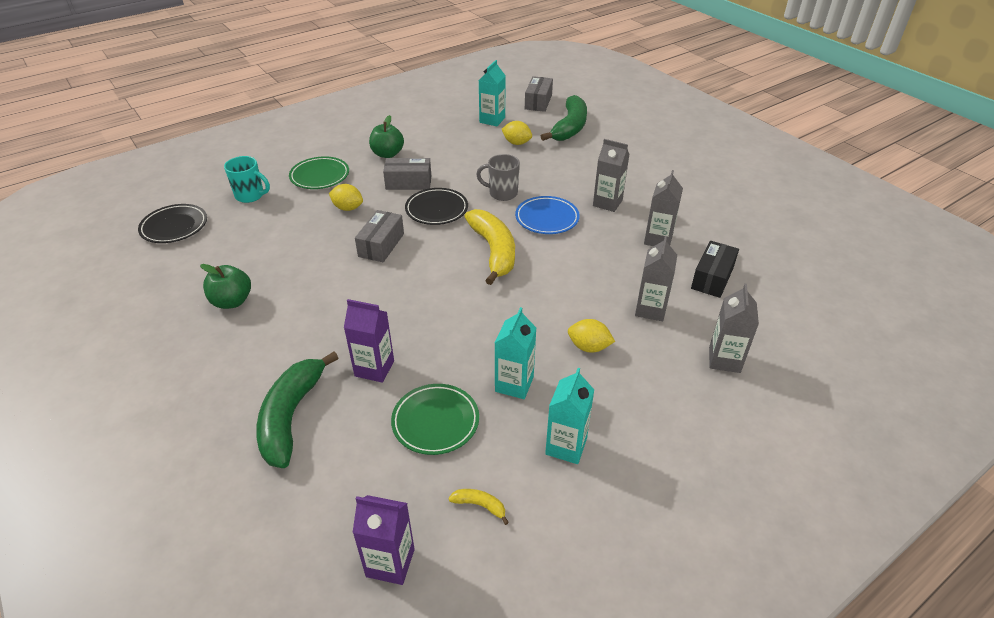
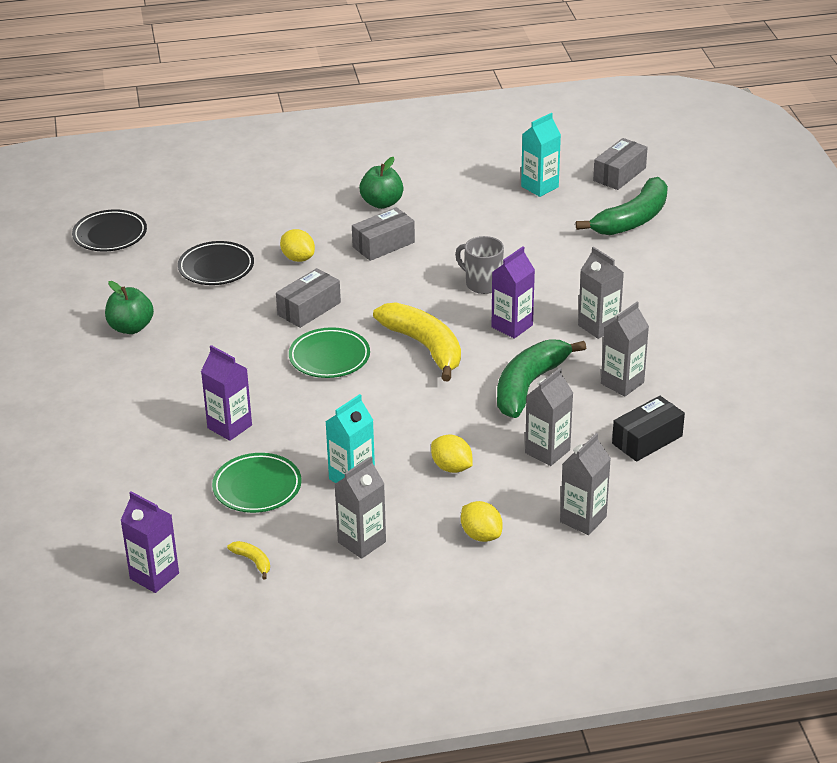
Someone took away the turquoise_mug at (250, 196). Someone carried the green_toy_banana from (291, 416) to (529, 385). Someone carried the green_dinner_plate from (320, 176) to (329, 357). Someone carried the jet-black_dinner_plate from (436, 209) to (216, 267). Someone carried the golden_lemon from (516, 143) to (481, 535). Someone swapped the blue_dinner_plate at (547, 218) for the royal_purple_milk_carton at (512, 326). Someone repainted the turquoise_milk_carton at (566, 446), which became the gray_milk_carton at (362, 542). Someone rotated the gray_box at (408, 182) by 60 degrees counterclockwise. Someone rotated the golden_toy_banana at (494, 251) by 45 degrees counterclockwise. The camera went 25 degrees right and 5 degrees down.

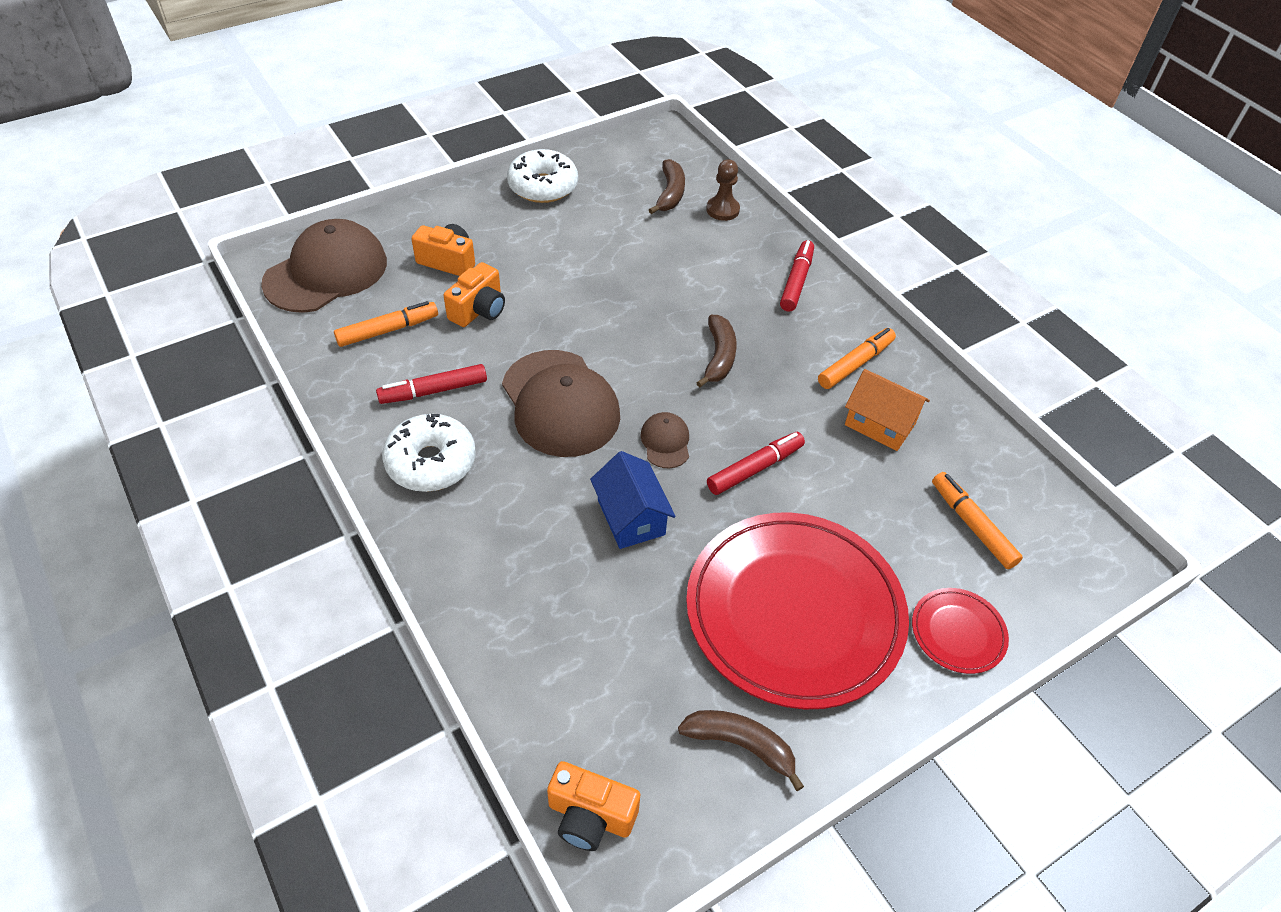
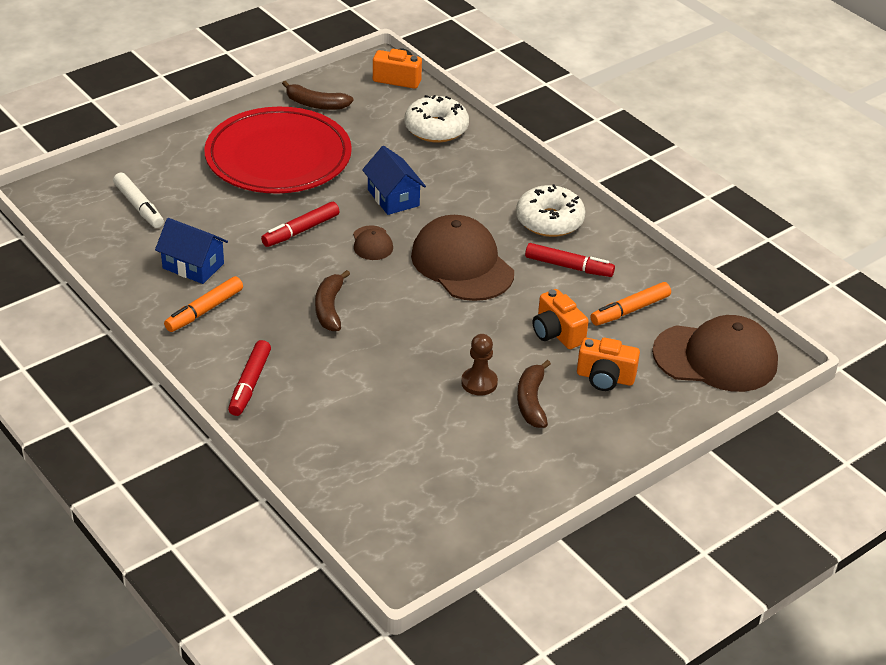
Someone took away the scarlet_dinner_plate at (958, 632). Someone carried the snow-white_glazed_donut from (543, 186) to (436, 128). Someone carried the russet_toy_banana from (670, 193) to (531, 401). Someone carried the russet_game_pawn from (722, 210) to (479, 383). Someone repainted the orange-coloured_toy_house at (880, 424), which became the blue_toy_house at (193, 266). Someone repainted the orange-coloured_marker at (972, 525), which became the snow-white_marker at (139, 206). Someone rotated the russet_cap at (326, 272) by 120 degrees counterclockwise. Someone rotated the scarlet_marker at (433, 391) by 45 degrees clockwise. Someone rotated the orange-coloured_compact_camera at (479, 310) by 60 degrees counterclockwise. The camera went 175 degrees right and 10 degrees down.

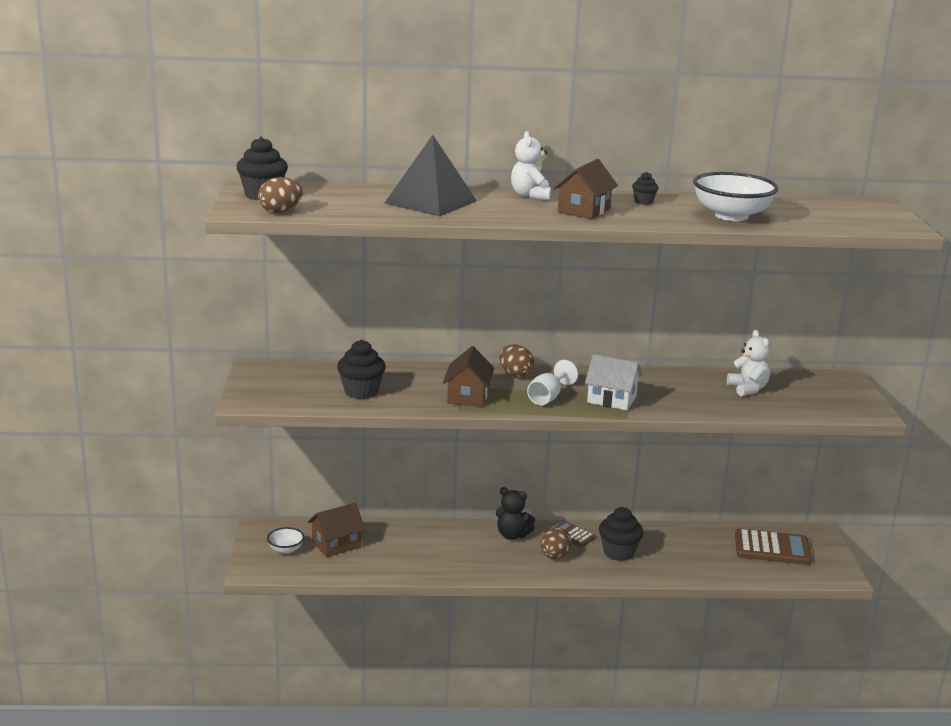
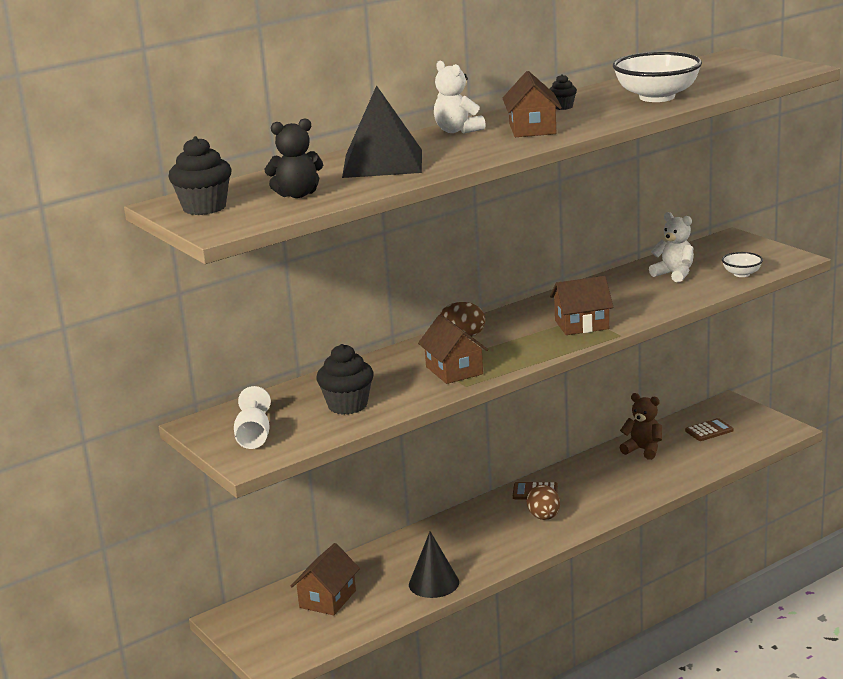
Someone took away the russet_toy_egg at (280, 211). Someone took away the jet-black_fairy_cake at (618, 552). Someone put down the jet-black_cone_shape at (433, 583). Someone put down the russet_teddy_bear at (643, 450). Someone carried the snow-white_deep_dish from (286, 549) to (741, 274). Someone carried the jet-black_teddy_bear from (512, 535) to (297, 195). Someone carried the snow-white_wine_glass from (548, 397) to (254, 437). Someone repainted the snow-white_toy_house at (611, 399), which became the russet_toy_house at (582, 325). Someone scaled the russet_adding_machine at (772, 548) by 0.55. The camera went 30 degrees left and 0 degrees up.

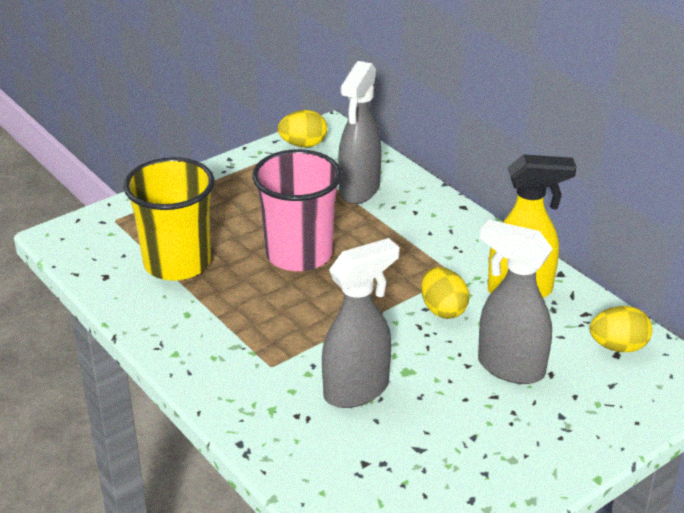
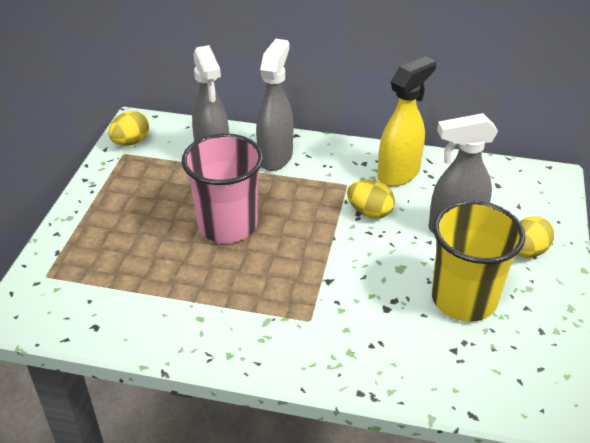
Someone carried the golden_beaker from (177, 263) to (464, 299). Someone carried the gray_spray_cleaner from (357, 390) to (275, 157). Someone carried the golden_toy_egg from (618, 347) to (527, 251). The camera went 40 degrees left and 5 degrees up.

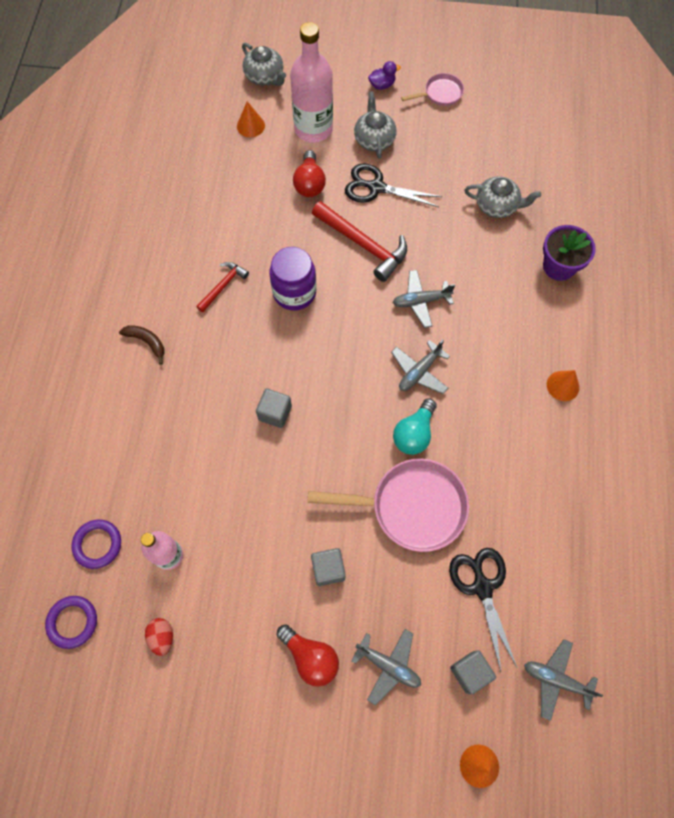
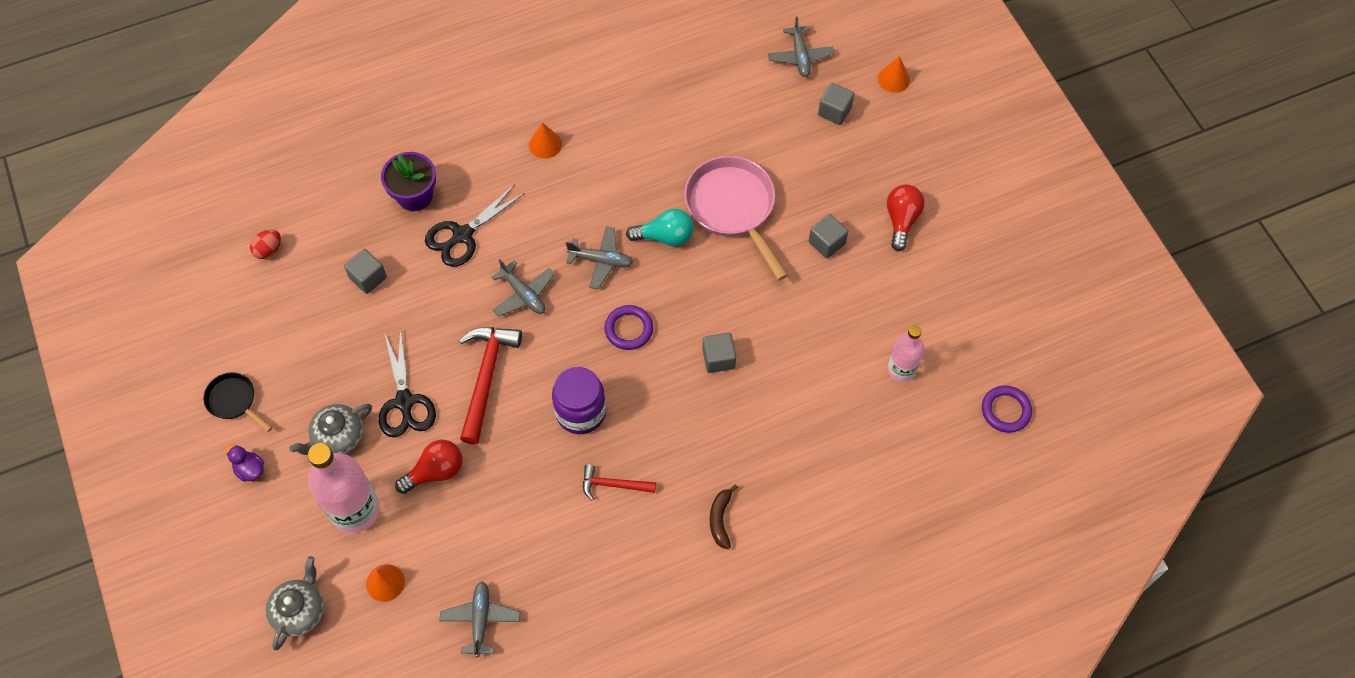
Someone carried the royal_purple_hoop from (97, 544) to (629, 329). Someone carried the scarlet_toy_egg from (162, 637) to (269, 250). Someone carried the gray_plane from (388, 665) to (481, 620). Someone carried the jet-black_shears from (482, 587) to (462, 235). Someone swapped the gray_tea_pot at (497, 206) for the gray_solid_cube at (368, 278). Someone repainted the pink_frying_pan at (440, 93), which became the jet-black_frying_pan at (234, 401). The camera went 120 degrees left and 5 degrees down.

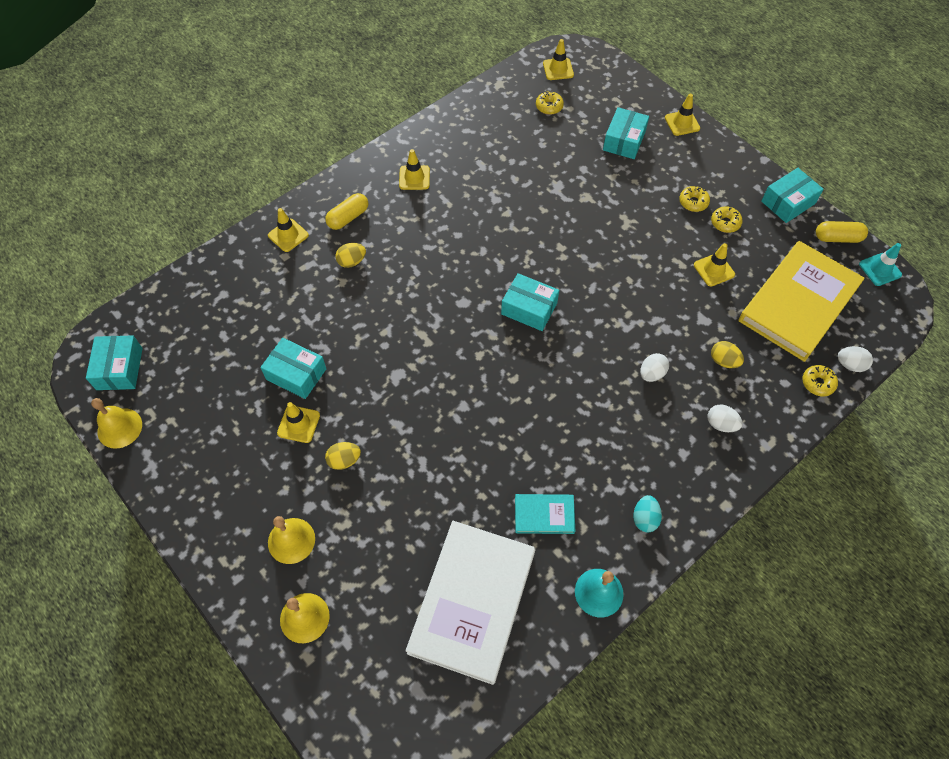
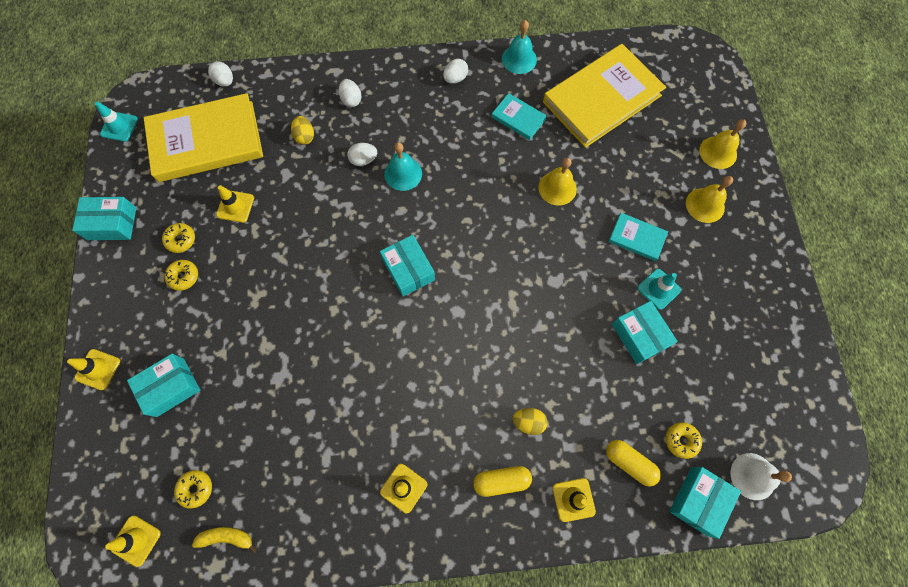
Someone put down the golden_toy_banana at (226, 537). Someone put down the turquoise_bell at (403, 173). Someone put down the snow-white_bell at (753, 476). Someone carried the turquoise_box from (119, 369) to (698, 501). Someone carried the golden_bell from (119, 428) to (557, 188). Someone carried the golden_glazed_donut from (818, 383) to (681, 440). Someone carried the golden_pill from (837, 238) to (629, 463). Someone swapped the golden_toy_egg at (344, 460) for the turquoise_hardcover at (637, 238). Someone repainted the golden_traffic_cone at (298, 424), which became the turquoise_traffic_cone at (658, 289). Someone repainted the snow-white_hardcover at (472, 602), which became the golden_hardcover at (601, 98). Someone repainted the turquoise_toy_egg at (645, 518), which became the snow-white_toy_egg at (455, 78). The camera went 145 degrees left and 10 degrees up.

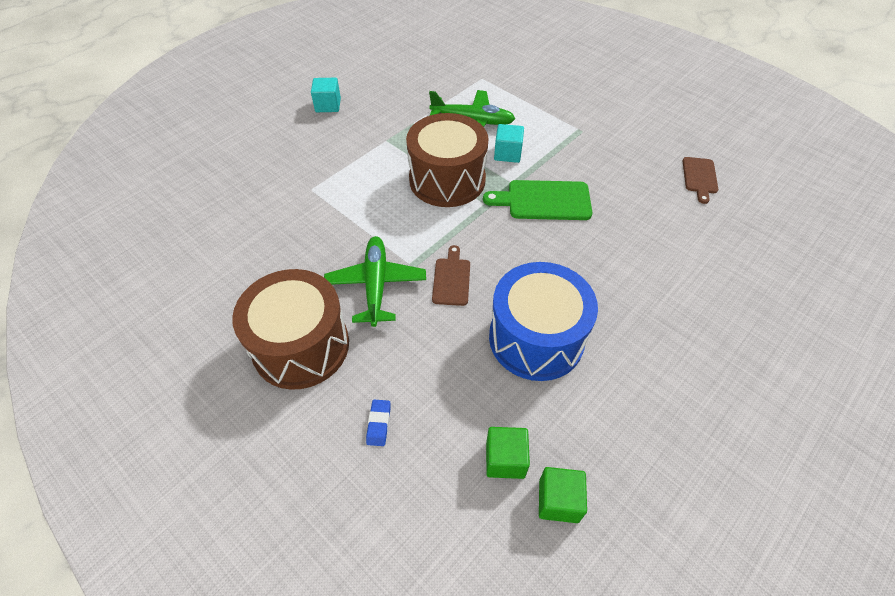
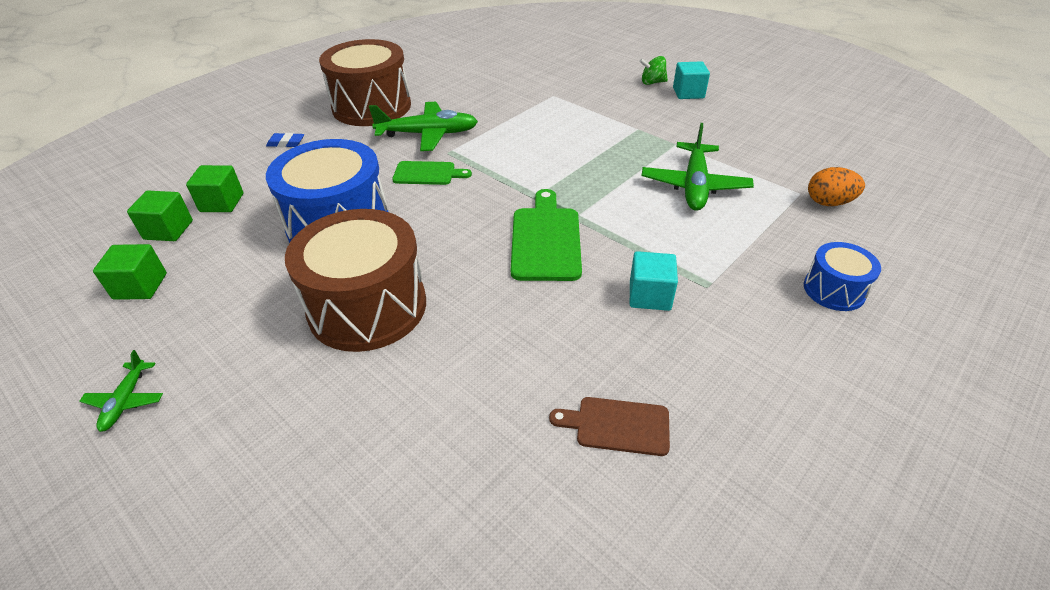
Someone put down the green_plane at (126, 401). Someone put down the green_solid_cube at (140, 286). Someone put down the green_spinning_top at (652, 82). Someone put down the blue_drum at (834, 290). Someone put down the orange-coloured_toy_egg at (828, 202). Someone carried the russet_drum from (447, 179) to (367, 307). Someone carried the turquoise_solid_cube from (507, 153) to (649, 295). Someone repainted the russet_chopping_board at (451, 279), which became the green_chopping_board at (427, 173). The camera went 90 degrees right and 10 degrees down.

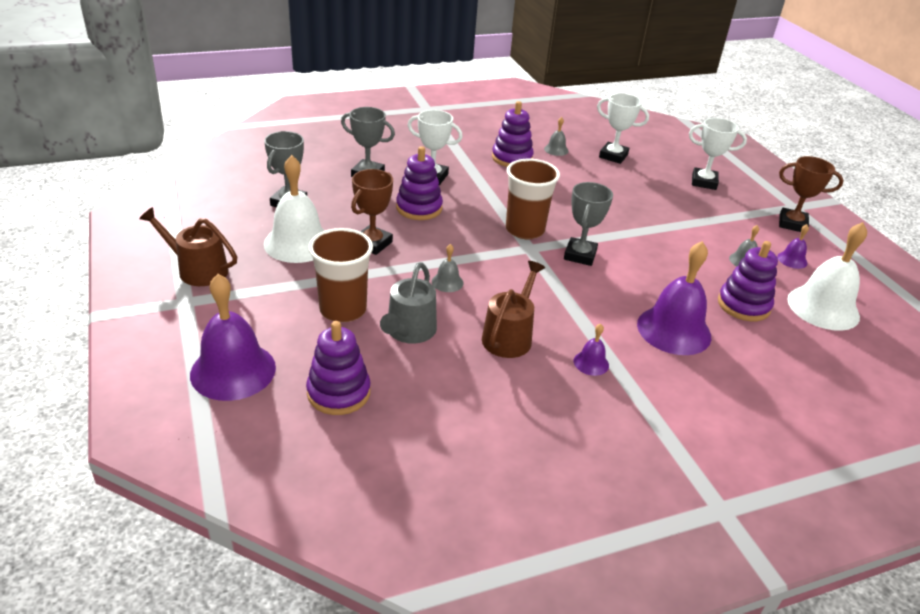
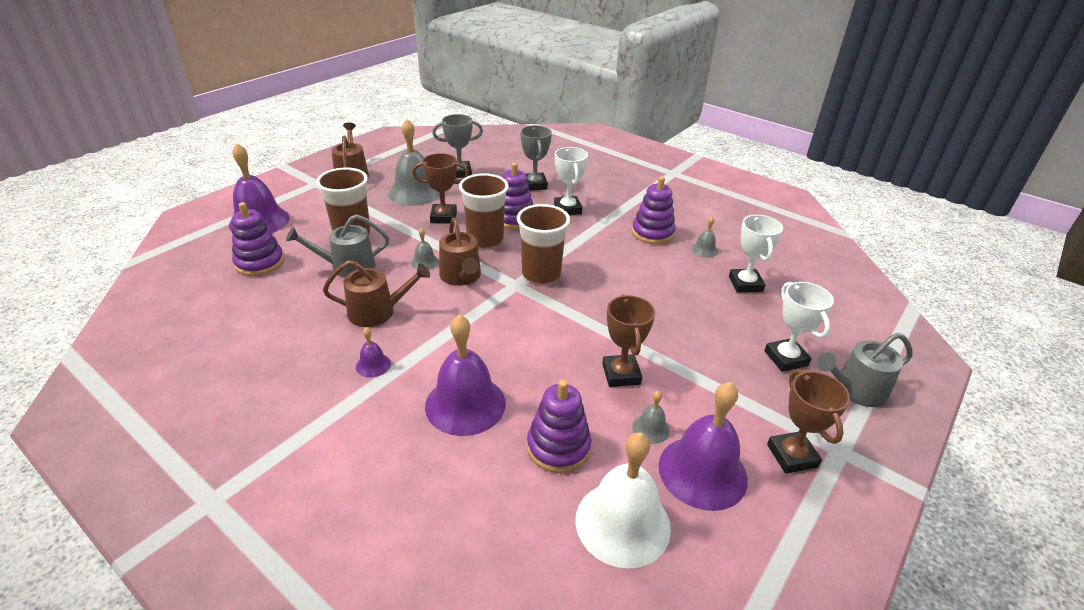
Someone took away the gray_prize_cup at (580, 255). Someone put down the russet_watering_pot at (461, 276). Someone put down the russet_beaker at (485, 239). Someone put down the russet_prize_cup at (621, 374). Someone put down the gray_watering_pot at (855, 390). Someone repainted the snow-white_bell at (298, 243), which became the gray_bell at (414, 192). Someone scaled the royal_purple_bell at (792, 260) by 2.20. The camera went 60 degrees right and 0 degrees up.

